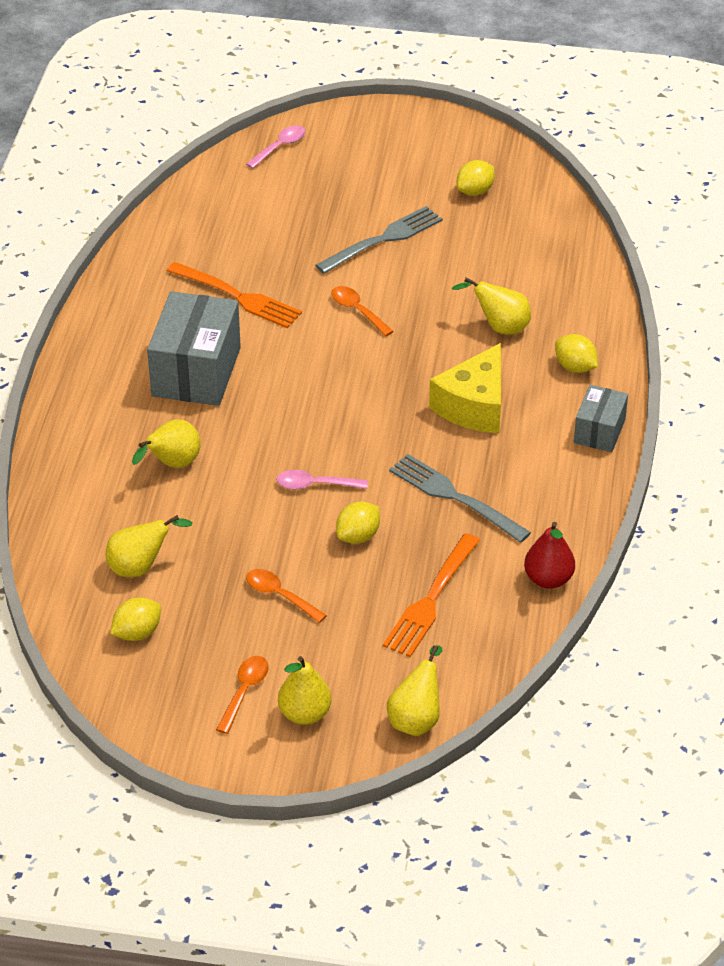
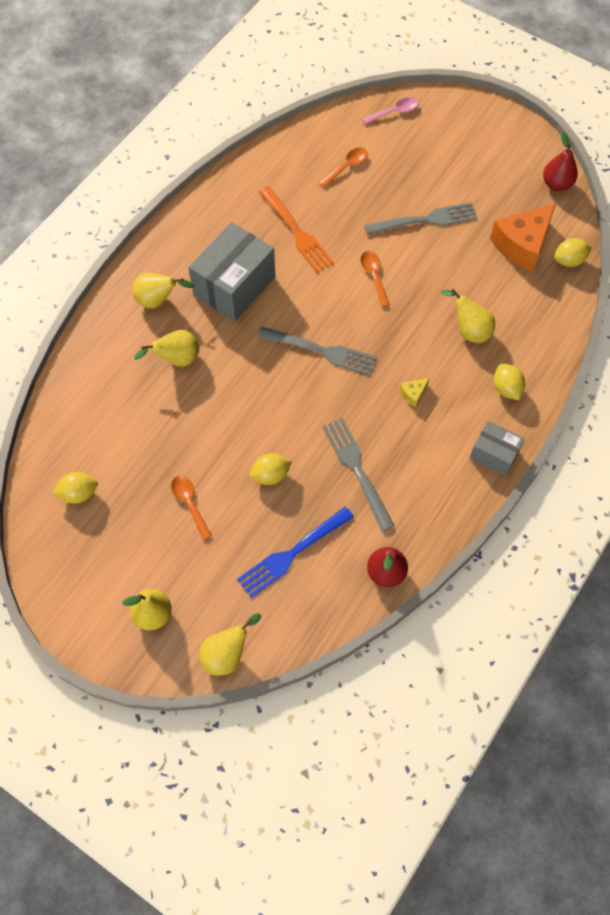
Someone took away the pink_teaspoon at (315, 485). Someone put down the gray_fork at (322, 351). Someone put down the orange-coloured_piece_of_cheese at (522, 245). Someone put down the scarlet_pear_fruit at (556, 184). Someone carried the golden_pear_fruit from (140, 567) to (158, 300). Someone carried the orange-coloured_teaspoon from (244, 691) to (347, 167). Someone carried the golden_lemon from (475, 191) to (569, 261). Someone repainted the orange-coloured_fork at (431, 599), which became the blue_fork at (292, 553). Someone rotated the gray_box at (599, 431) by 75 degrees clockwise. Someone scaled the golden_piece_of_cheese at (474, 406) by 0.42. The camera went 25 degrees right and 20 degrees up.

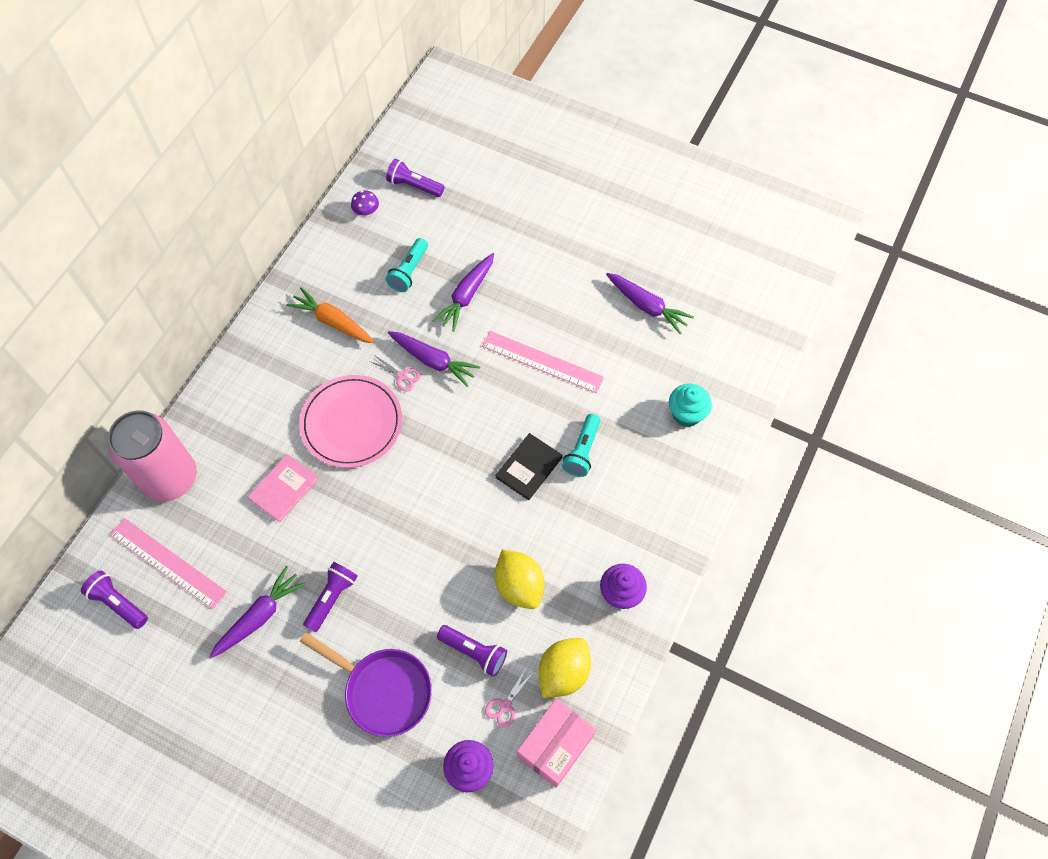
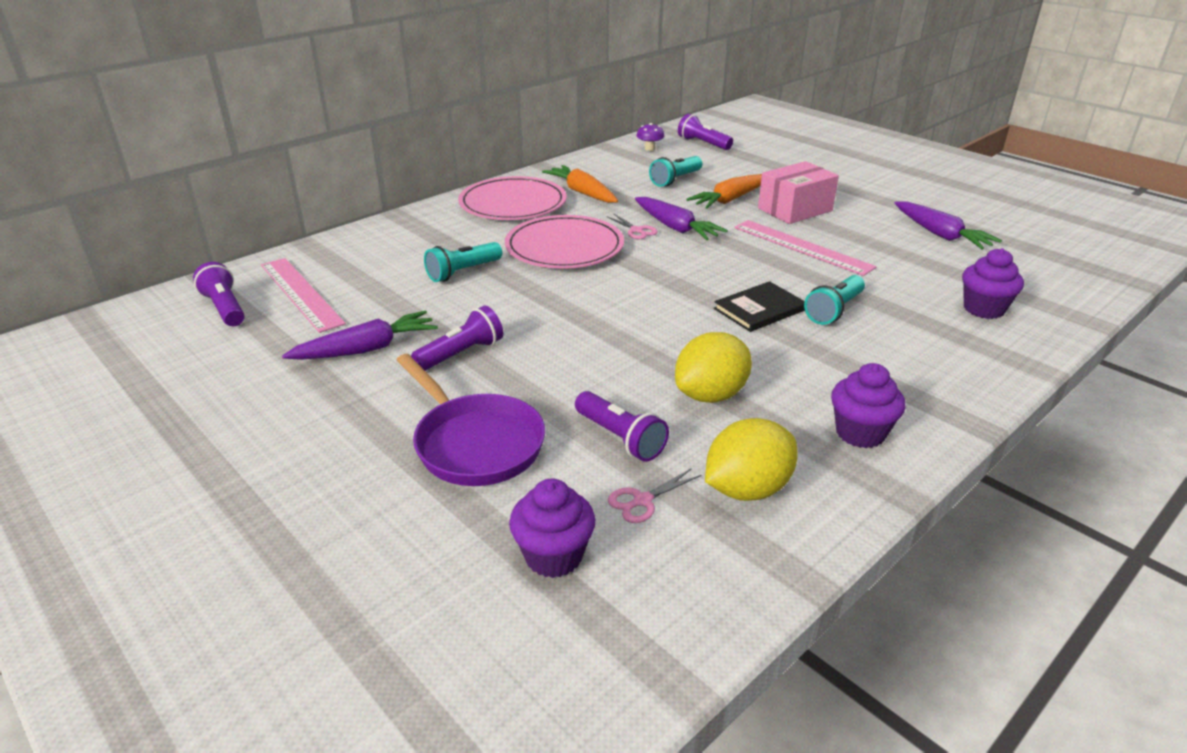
Someone took away the pink_soda_can at (170, 478). Someone put down the pink_dinner_plate at (513, 203). Someone carried the pink_box from (555, 746) to (795, 209). Someone swapped the pink_hardcover at (284, 489) for the turquoise_pocket_torch at (463, 272). Someone repainted the royal_purple_carrot at (466, 296), which became the orange-coloured_carrot at (730, 200). Someone repainted the turquoise_fairy_cake at (686, 414), which became the royal_purple_fairy_cake at (983, 309). Someone rotated the golden_lemon at (519, 586) by 60 degrees clockwise. The camera went 20 degrees right and 30 degrees down.

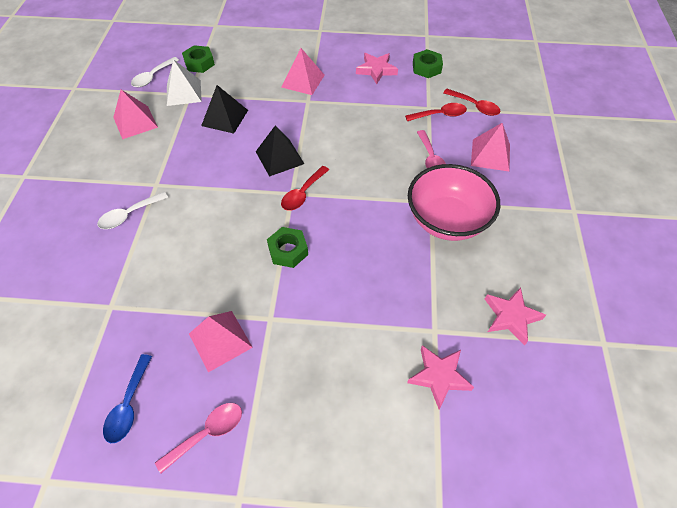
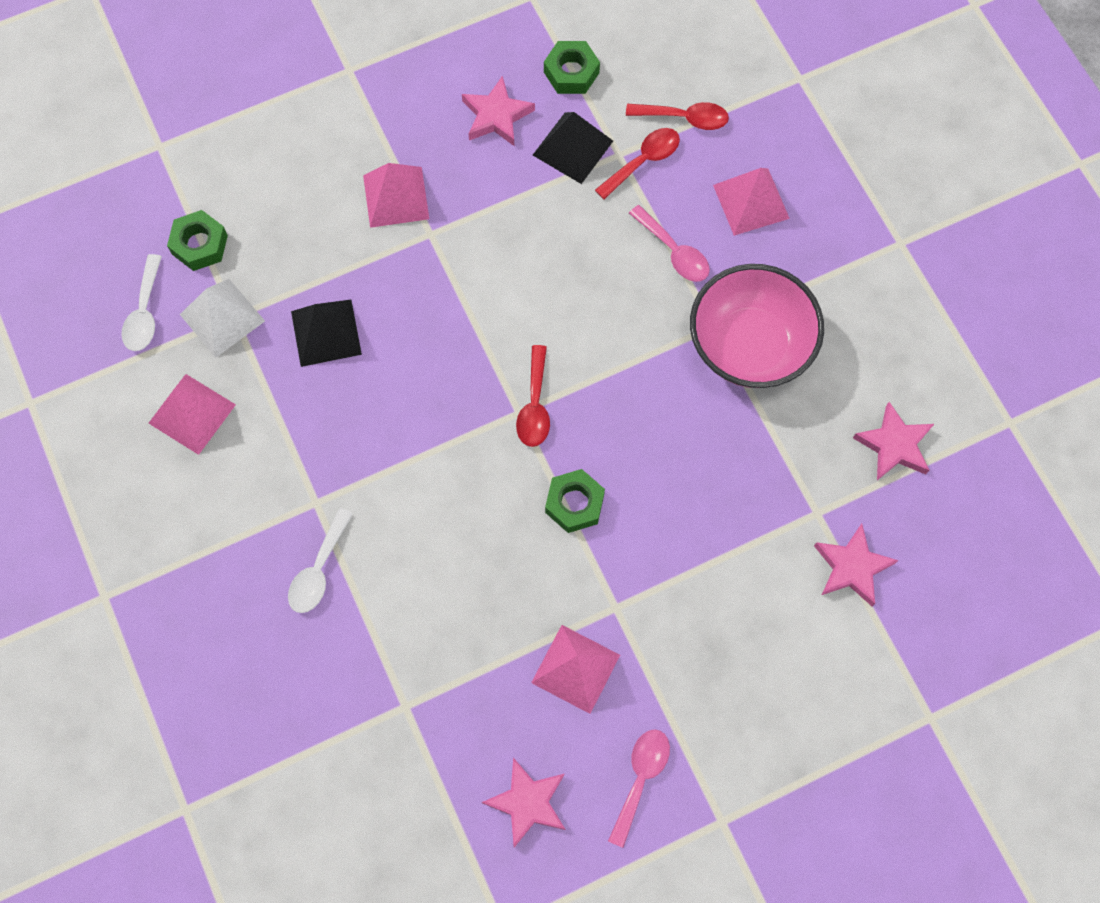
Someone carried the jet-black_solid_pyramid from (279, 157) to (572, 147). Someone swapped the blue_teaspoon at (129, 405) for the pink_star at (528, 802). The camera went 30 degrees left and 15 degrees up.

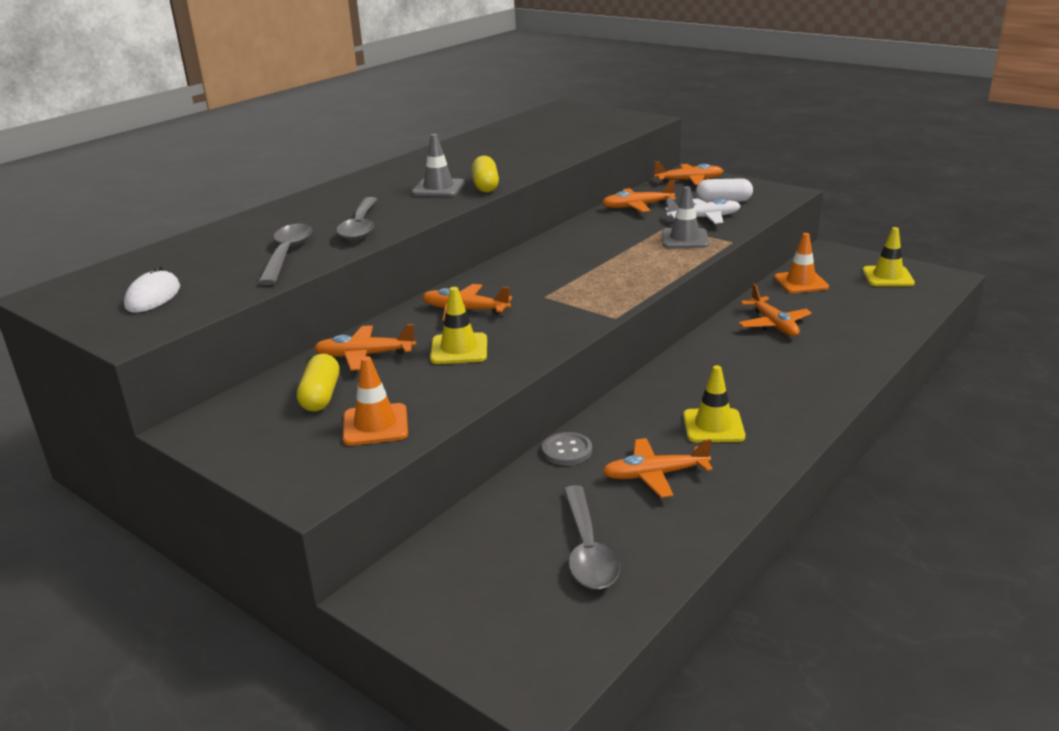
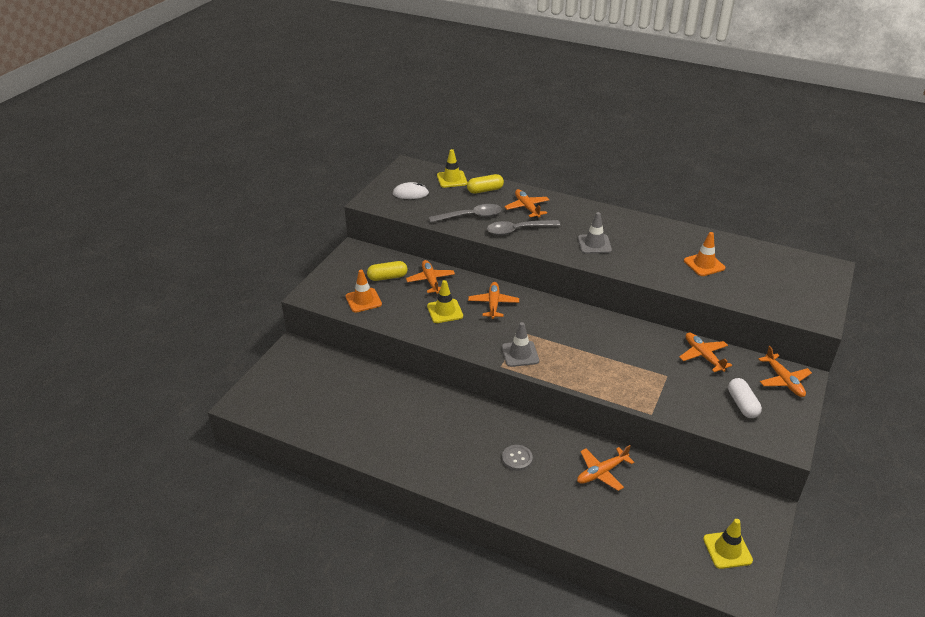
Someone took away the gray_teaspoon at (587, 549). Someone took away the snow-white_plane at (704, 218). Someone carried the golden_pill from (485, 185) to (485, 190). Someone carried the gray_shirt_button from (567, 451) to (517, 458). Someone carried the orange-coloured_plane from (655, 475) to (527, 208). Someone carried the gray_traffic_cone from (684, 239) to (520, 354). Someone carried the golden_traffic_cone from (713, 426) to (452, 179). Someone carried the orange-coloured_traffic_cone from (801, 282) to (704, 264). The camera went 75 degrees right and 10 degrees up.

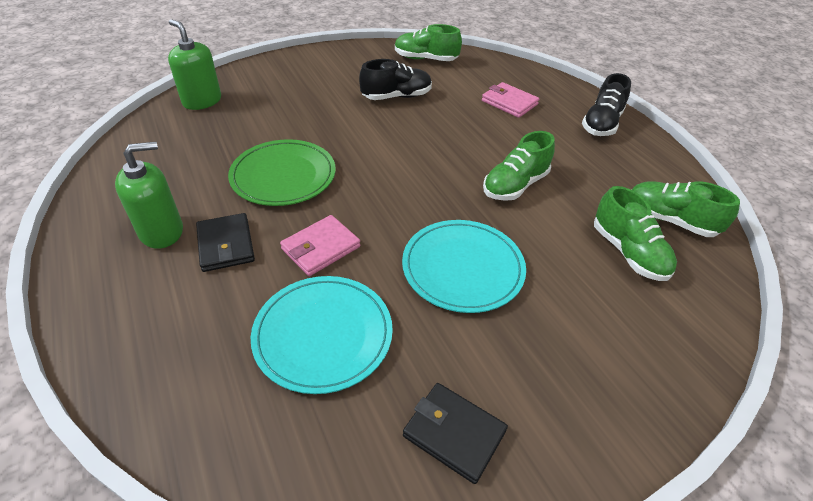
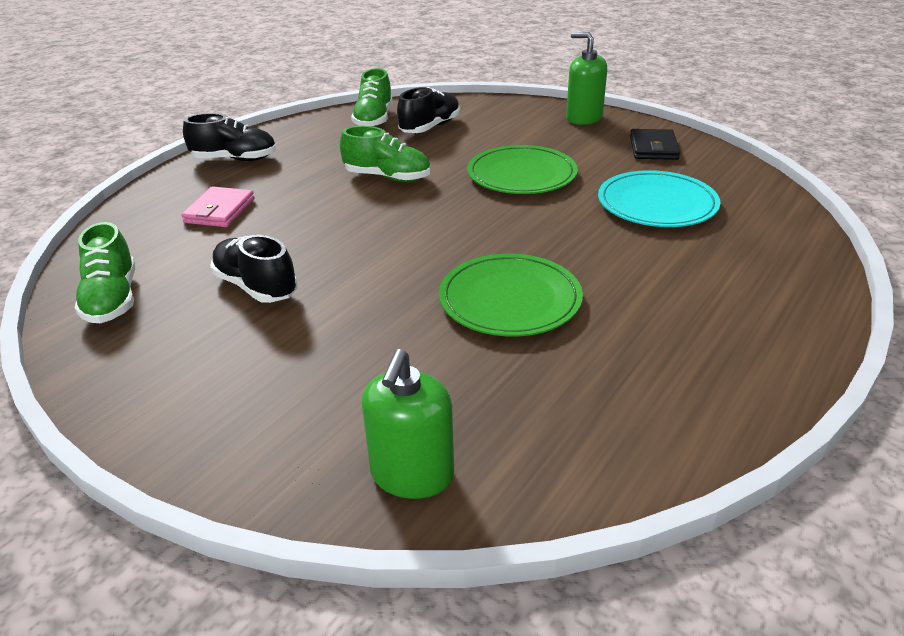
Someone took away the jet-black_wallet at (226, 245). Someone took away the pink_wallet at (321, 248). Someone carried the green_pump_bottle from (162, 231) to (584, 118). Someone repainted the turquoise_dinner_plate at (463, 268), which became the green_dinner_plate at (521, 175). Someone repainted the green_shoe at (628, 252), which became the jet-black_shoe at (430, 127). The camera went 115 degrees left and 10 degrees down.

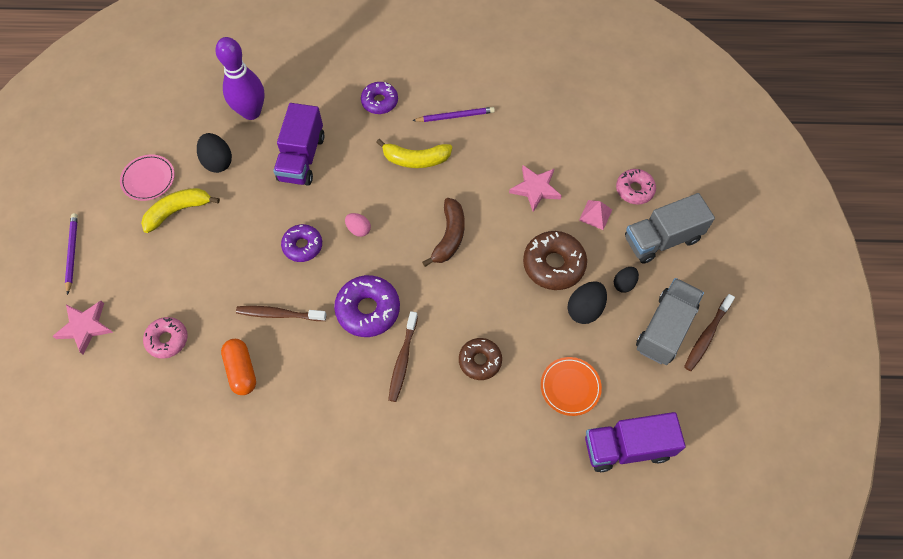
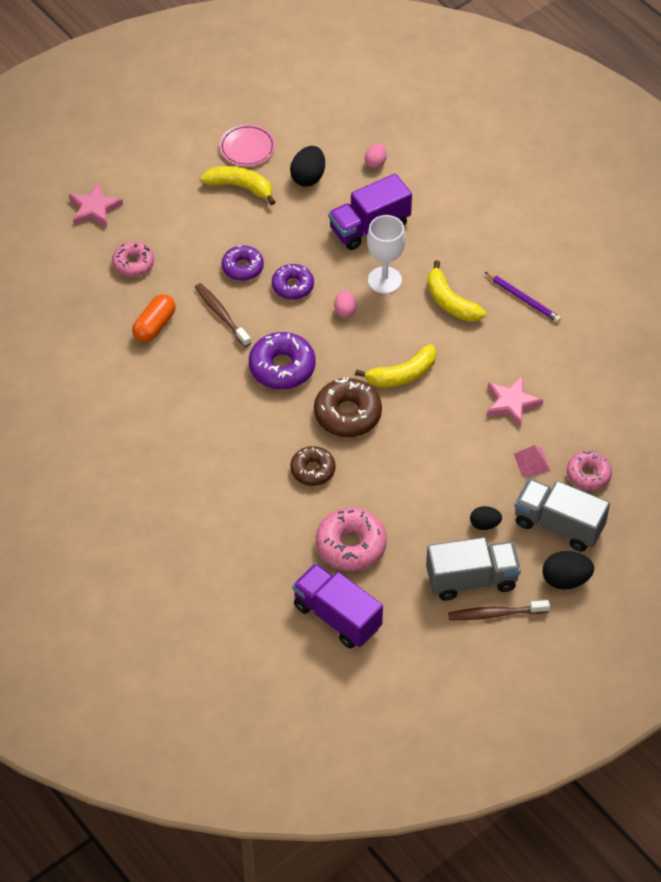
Someone took away the royal_purple_lead_pencil at (72, 253). Someone took away the russet_dental_brush at (403, 360). Someone put down the snow-white_wine_glass at (384, 280). Someone carried the royal_purple_glazed_donut from (379, 101) to (242, 267). Someone carried the russet_glazed_donut from (553, 264) to (347, 414). Someone carried the jet-black_toy_egg from (585, 309) to (565, 580). Someone swapped the royal_purple_bowling_pin at (251, 112) for the pink_toy_egg at (375, 163). Someone swapped the orange-coloured_dinner_plate at (570, 387) for the pink_glazed_donut at (351, 545). Someone repainted the russet_toy_banana at (449, 236), which became the golden_toy_banana at (402, 375). The camera went 50 degrees right and 10 degrees down.

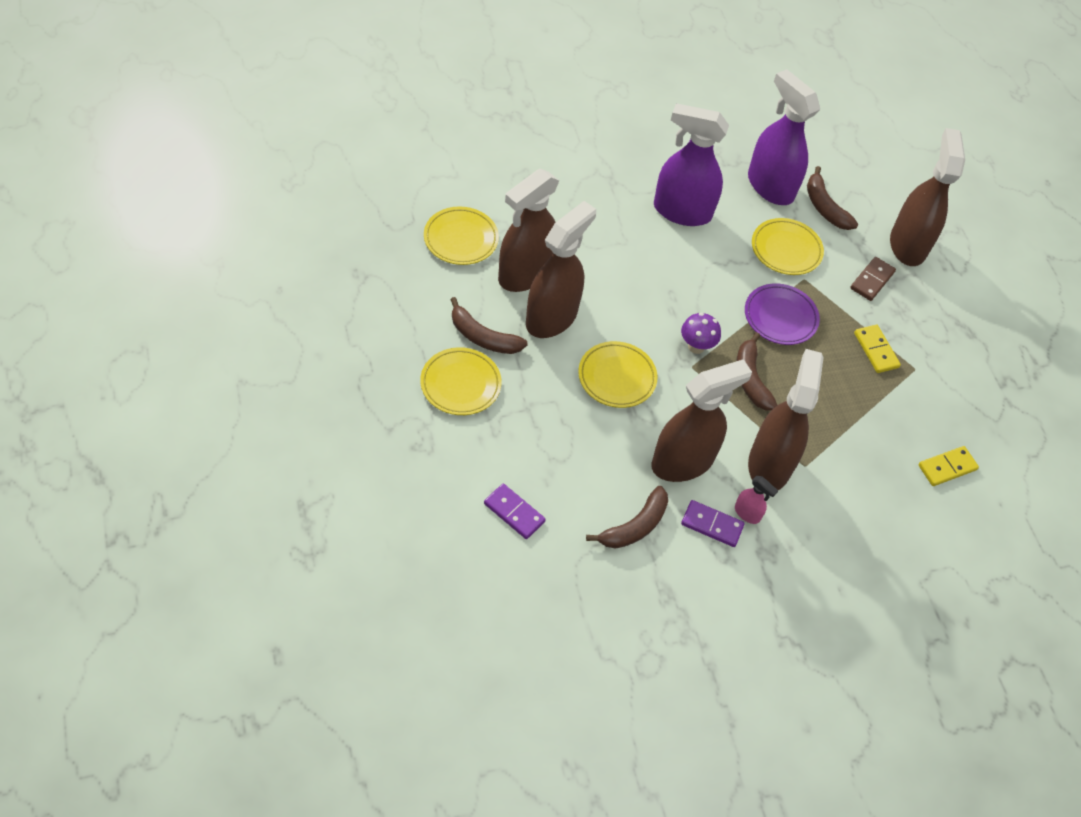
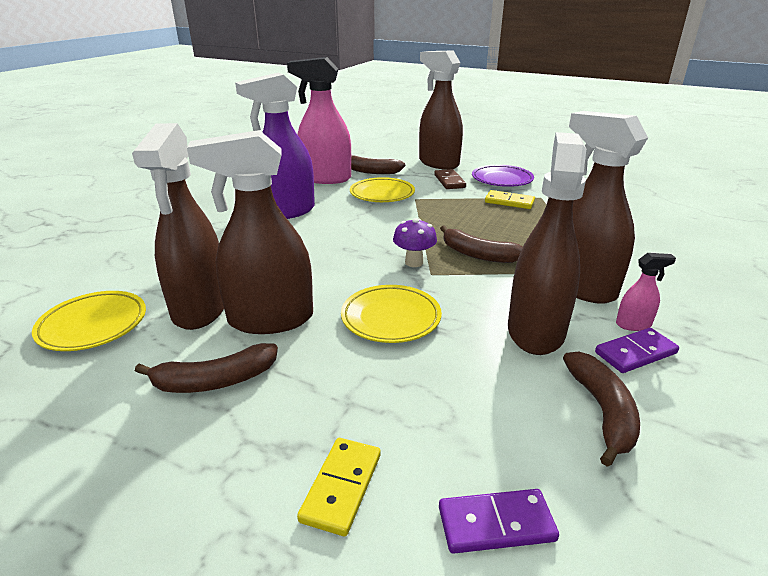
Someone took away the golden_dinner_plate at (460, 384). Someone carried the royal_purple_dinner_plate from (780, 317) to (502, 179). Someone carried the golden_domino_tile from (947, 467) to (342, 487). Someone repainted the royal_purple_spray_cleaner at (770, 186), which became the pink_spray_cleaner at (325, 178). Someone rotated the russet_spray_cleaner at (551, 317) by 90 degrees counterclockwise. The camera went 40 degrees left and 25 degrees down.

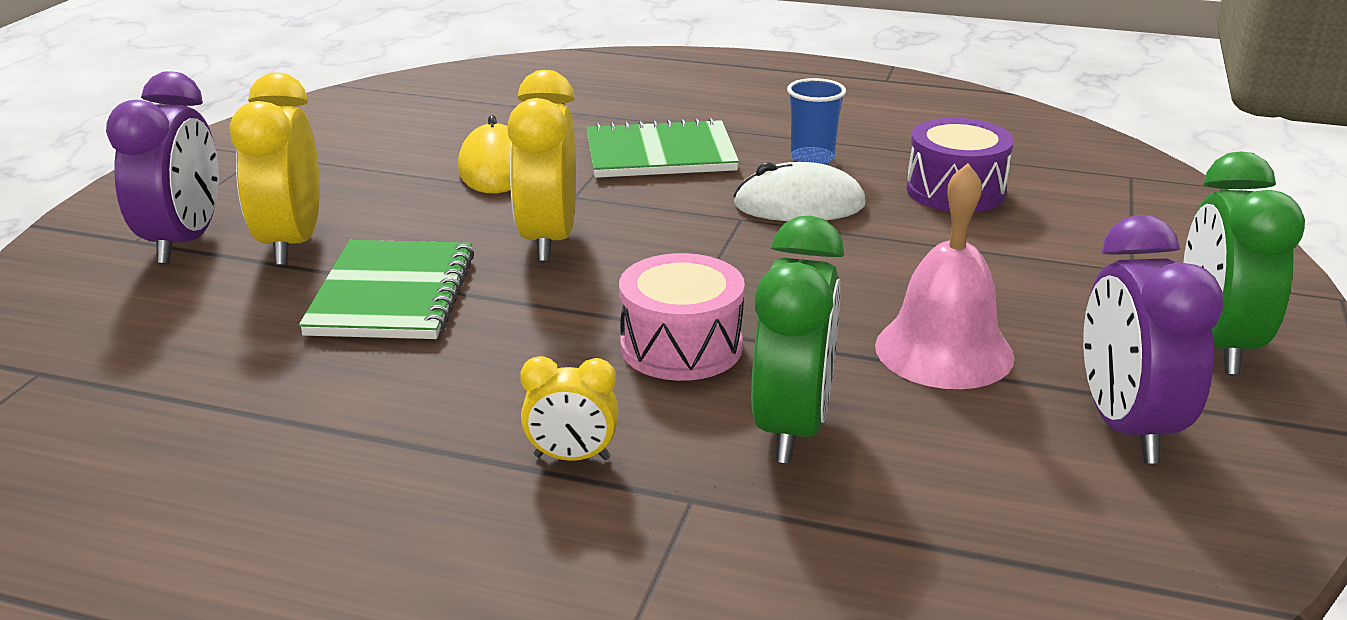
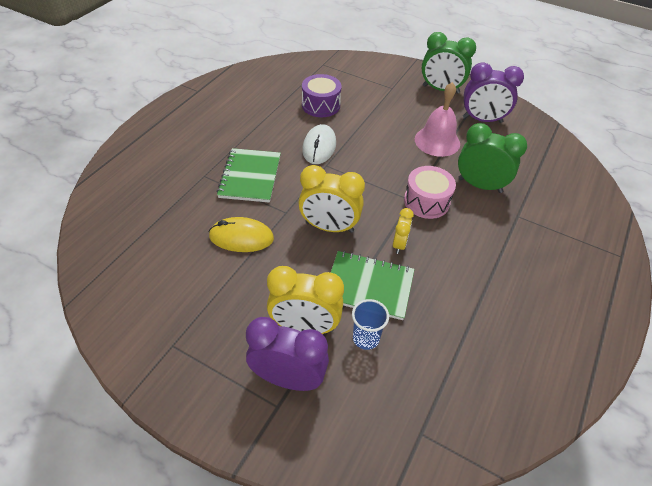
Someone carried the golden_clock from (572, 457) to (399, 244). Someone carried the blue_beaker from (812, 158) to (366, 338). The camera went 80 degrees left and 20 degrees up.

